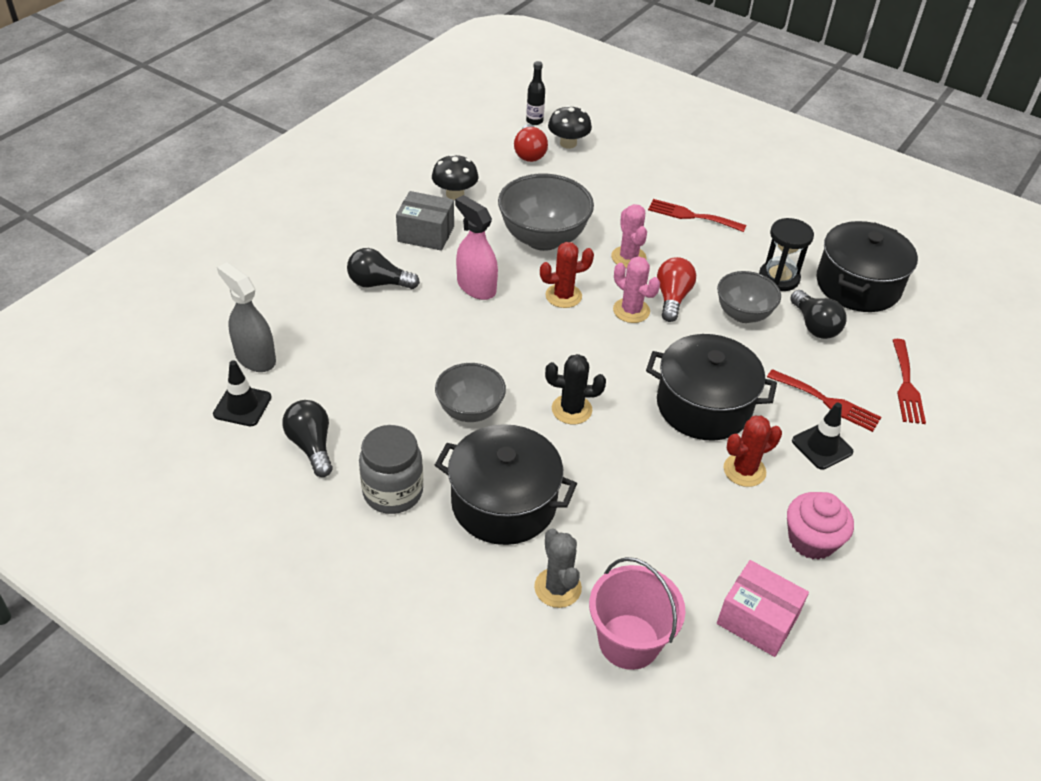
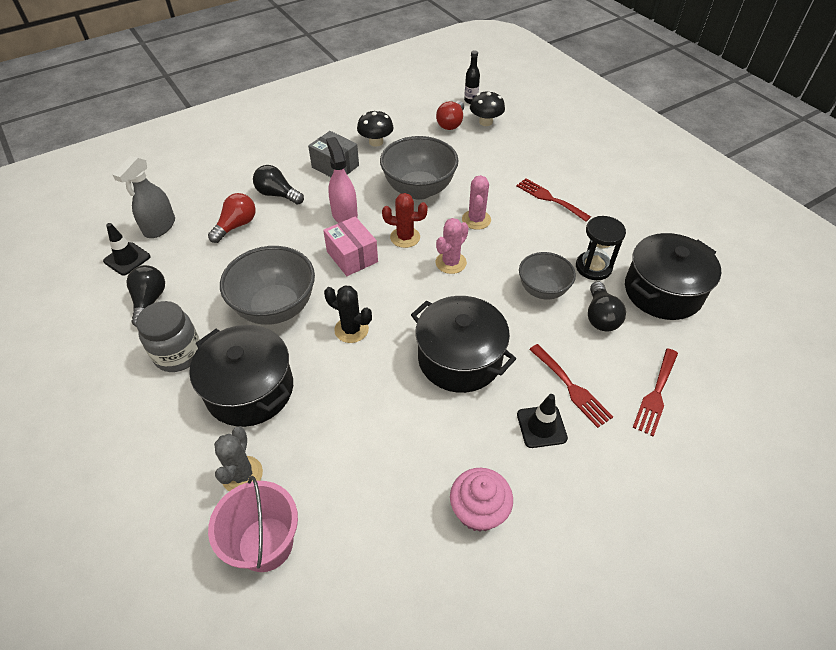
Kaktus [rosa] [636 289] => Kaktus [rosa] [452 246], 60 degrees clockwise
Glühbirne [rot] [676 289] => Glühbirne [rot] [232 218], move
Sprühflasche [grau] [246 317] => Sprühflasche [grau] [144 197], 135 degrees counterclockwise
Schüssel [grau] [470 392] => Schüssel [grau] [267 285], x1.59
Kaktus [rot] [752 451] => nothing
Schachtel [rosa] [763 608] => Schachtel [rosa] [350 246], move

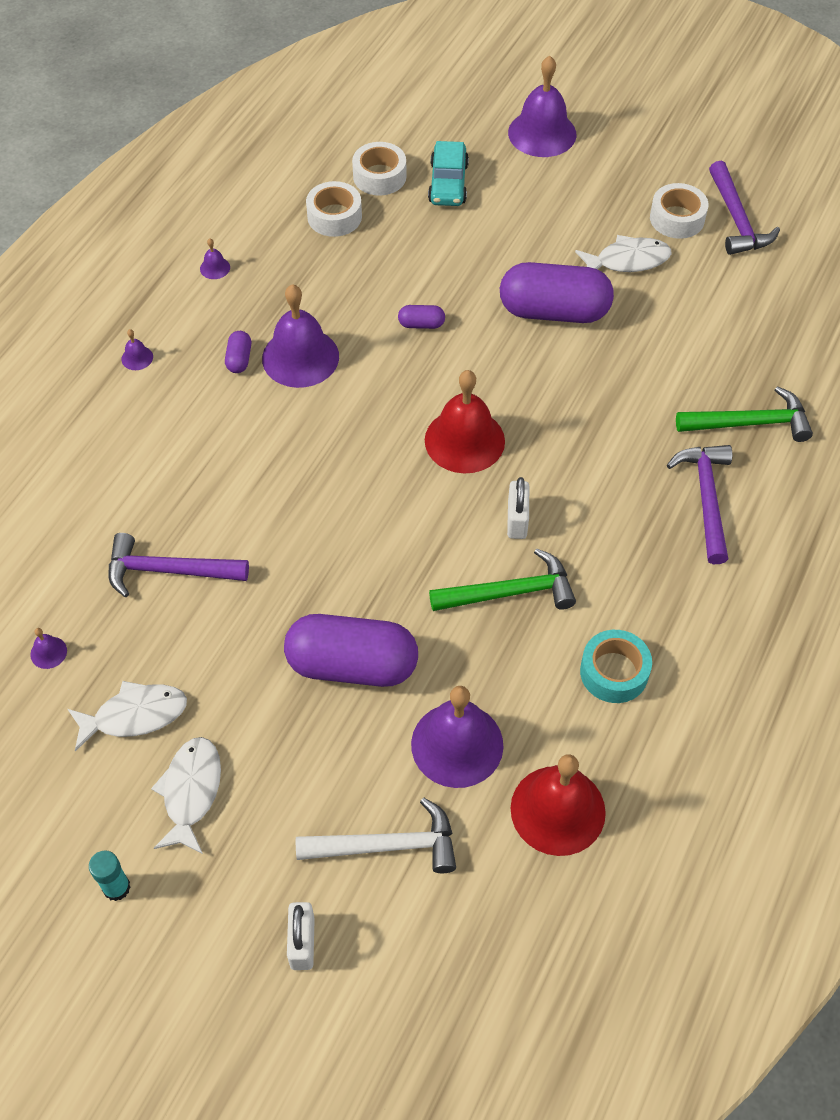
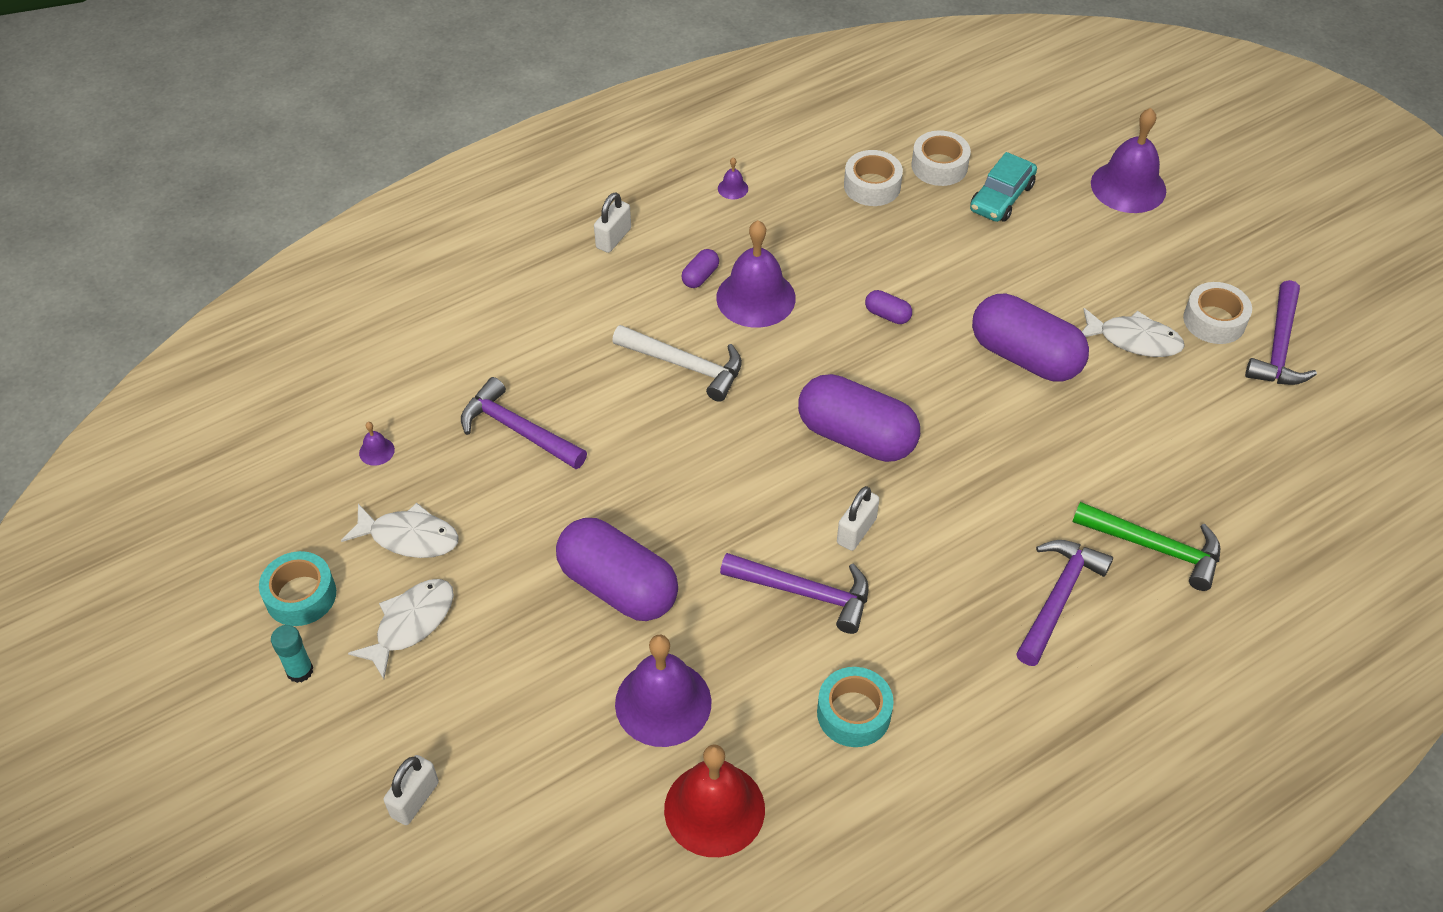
Glocke [lila] [137 349] => Vorhängeschloss [weiß] [612 222]
Glocke [rot] [465 421] => Kapsel [lila] [859 418]
Hammer [grün] [502 579] => Hammer [lila] [794 593]
Hammer [weiß] [376 835] => Hammer [weiß] [677 363], move
nothing => Klebeband [türkis] [297 588]

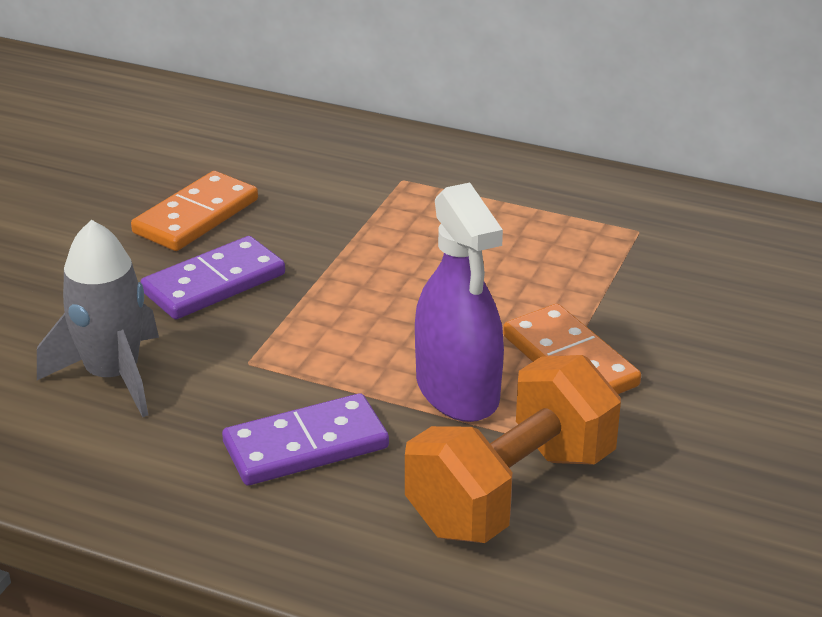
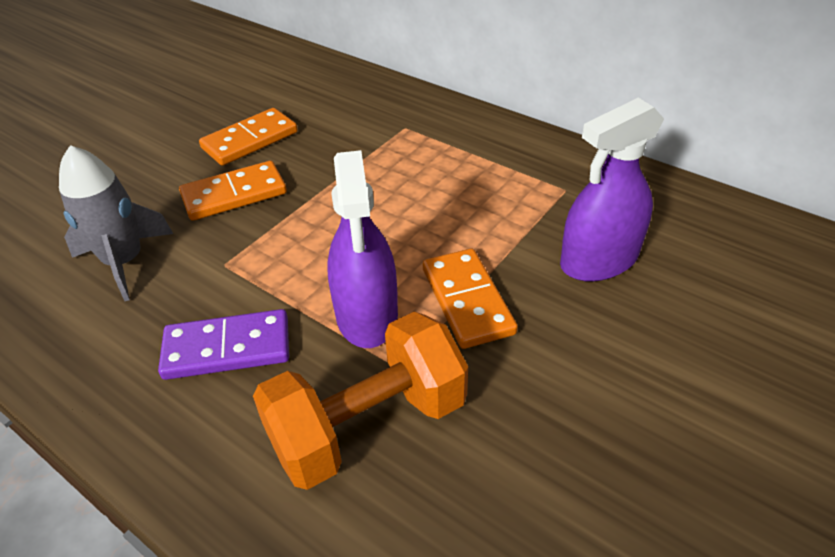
Dominostein [lila] [212 277] => Dominostein [orange] [233 191]
nothing => Sprühflasche [lila] [612 190]

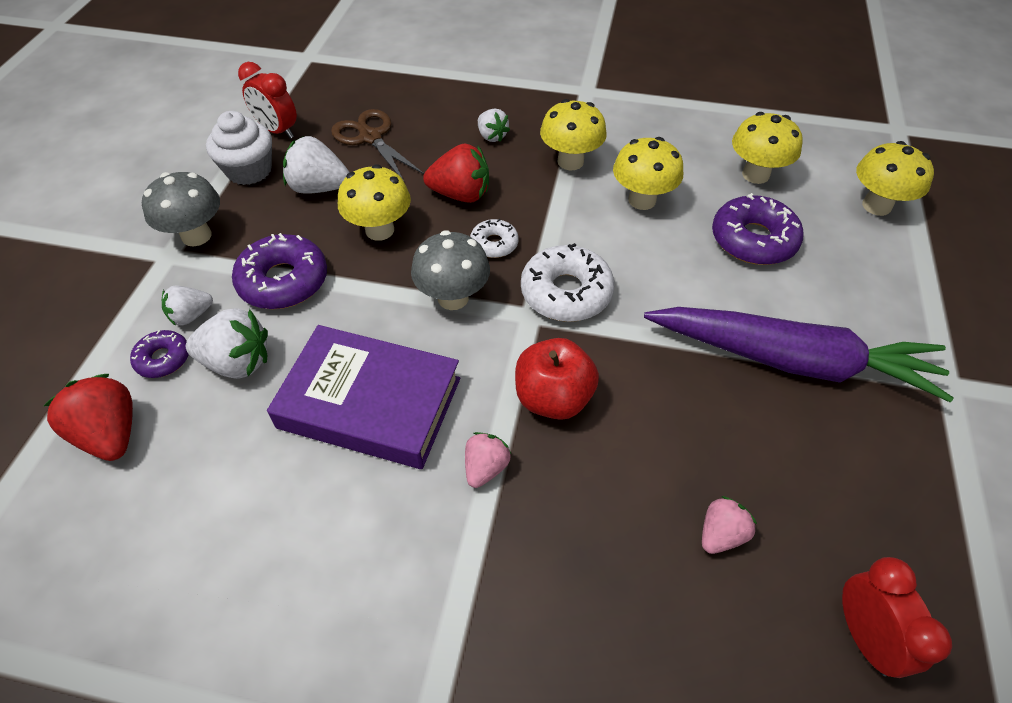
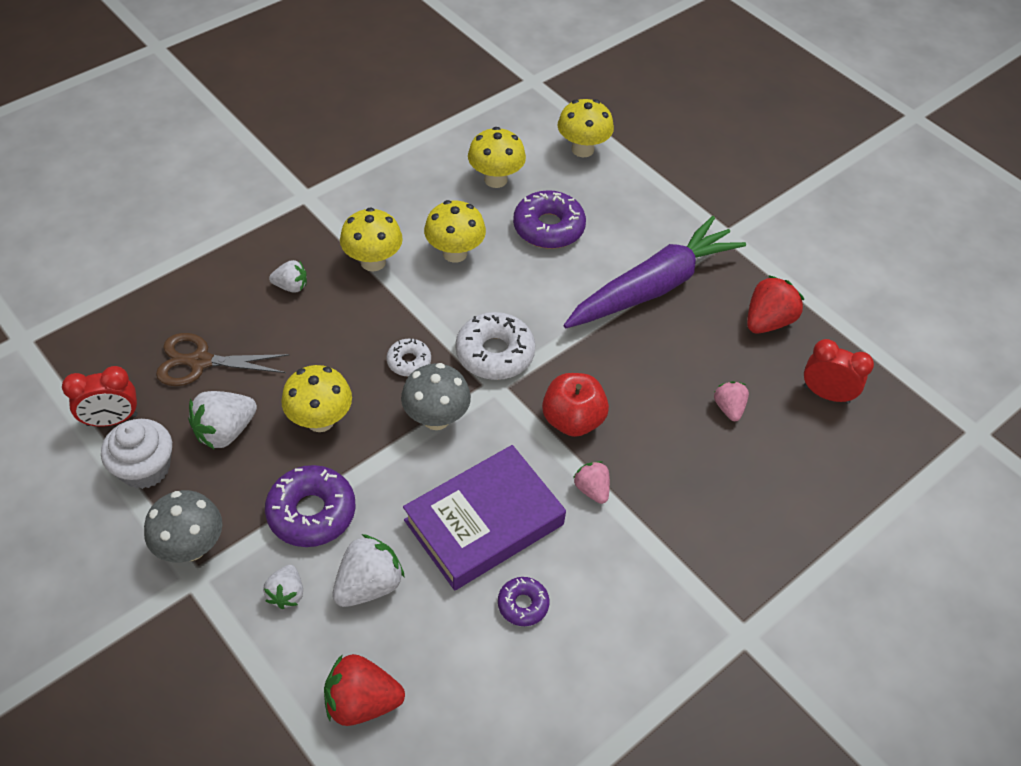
Erdbeere [rot] [456 173] => Erdbeere [rot] [775 304], move
Donut [lila] [159 354] => Donut [lila] [524 601], move

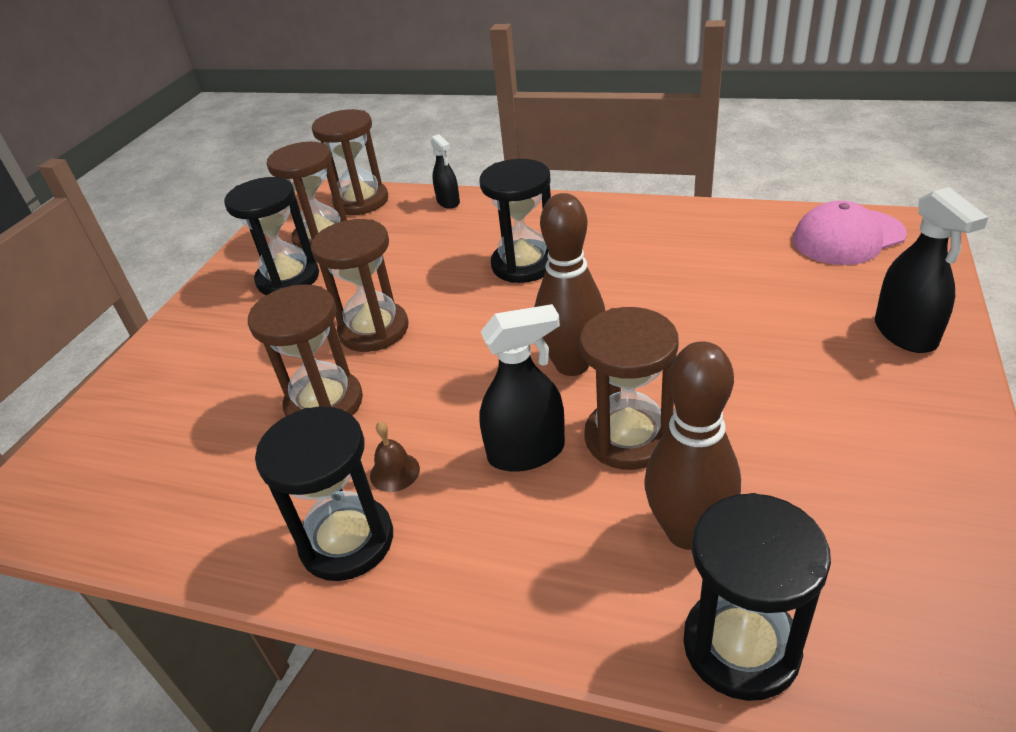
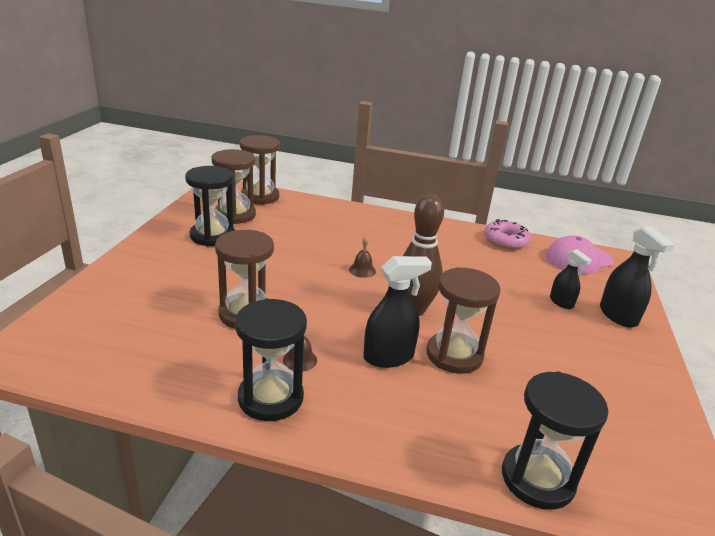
Sprühflasche [schwarz] [445 171] => Sprühflasche [schwarz] [571 279], move
Sanduhr [schwarz] [515 221] => nothing
Sanduhr [braun] [359 285] => nothing
Bowlingkegel [braun] [693 445] => nothing
nothing => Donut [rosa] [507 234]
nothing => Glocke [braun] [362 257]

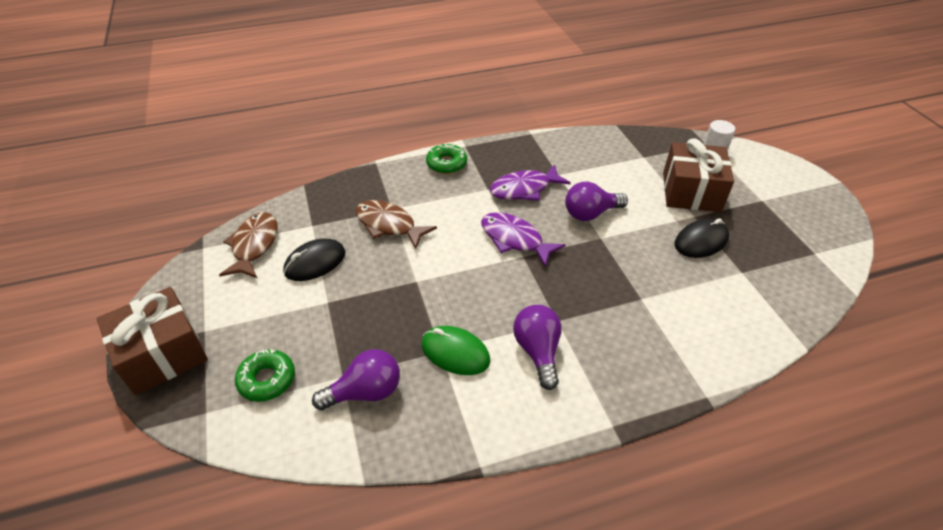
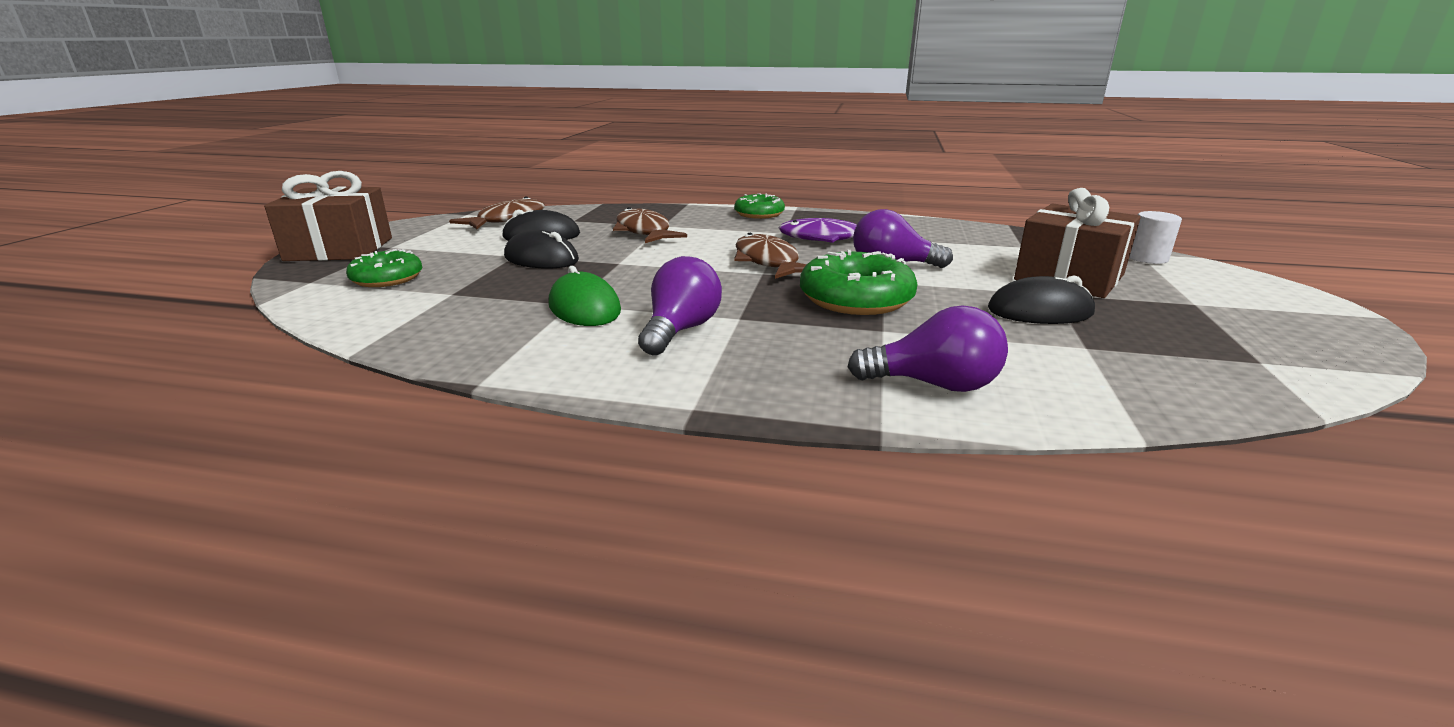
Fisch [lila] [523 239] => Fisch [braun] [770 256]
Glühbirne [lila] [356 379] => Glühbirne [lila] [928 348], move
nothing => Computermaus [schwarz] [541 249]
nothing => Donut [grün] [858 282]

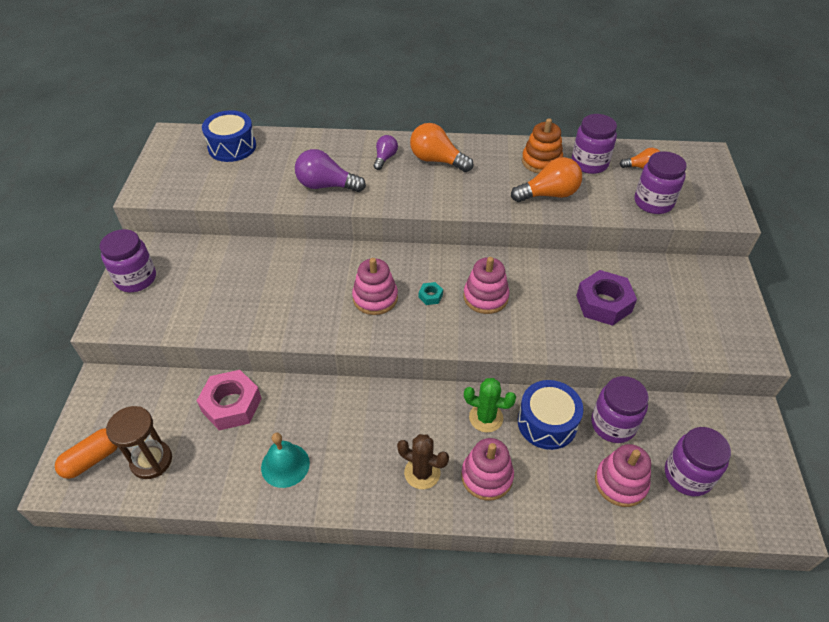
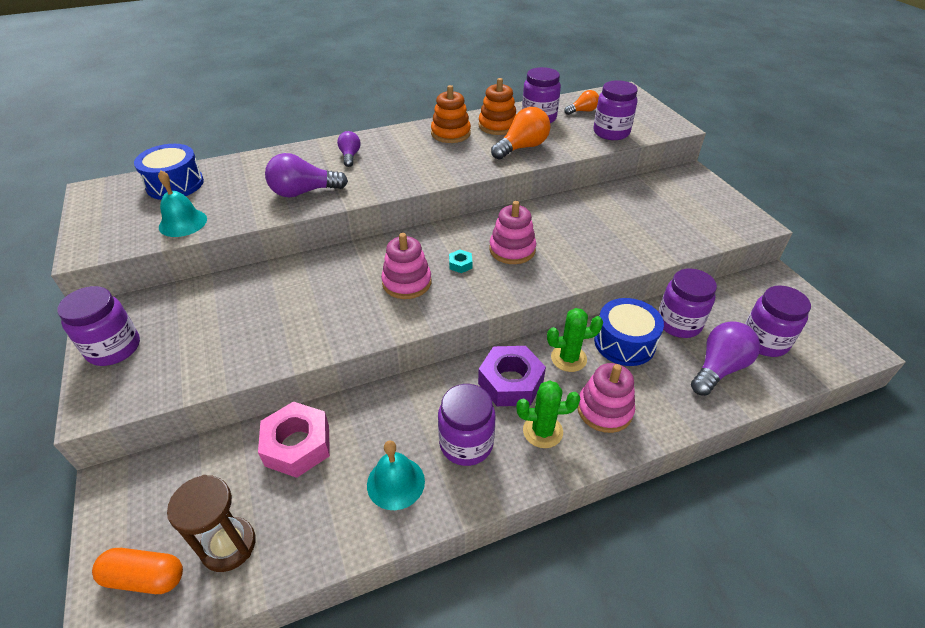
Glühbirne [orange] [442 147] => nothing
Sechskantmutter [lila] [606 298] => Sechskantmutter [lila] [512 376], move
Kapsel [orange] [86 453] => Kapsel [orange] [137 571], 75 degrees clockwise
Kaktus [braun] [423 461] => Kaktus [grün] [548 414]
Stapelspielzeug [rosa] [623 475] => Glühbirne [lila] [725 358]
nothing => Stapelspielzeug [orange] [451 114]
nothing => Glocke [türkis] [182 203]
nothing => Einmachglas [lila] [467 425]

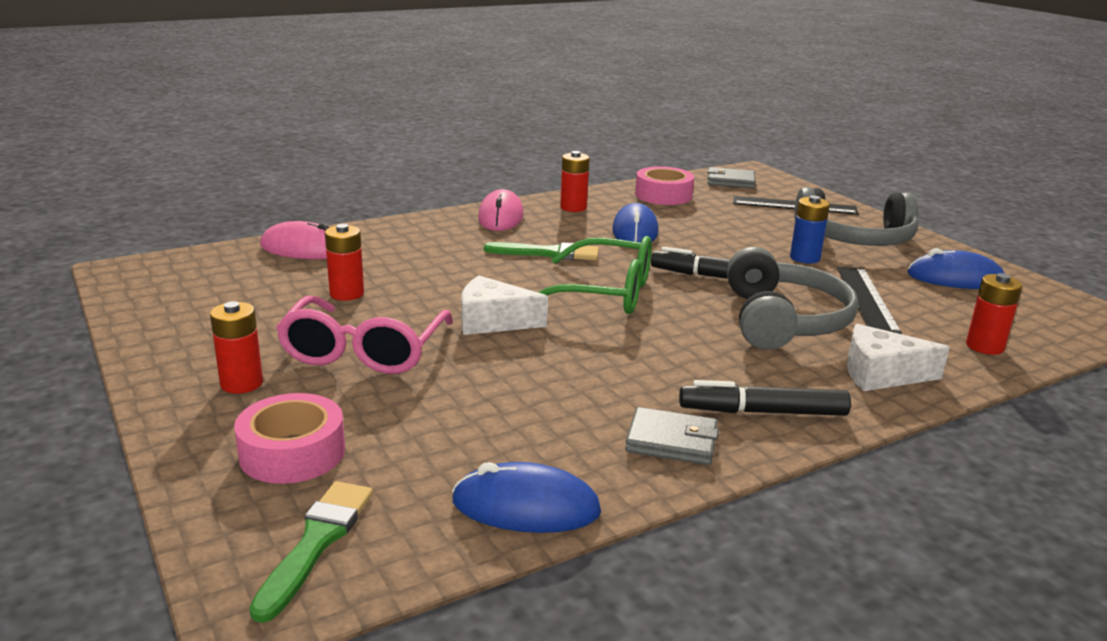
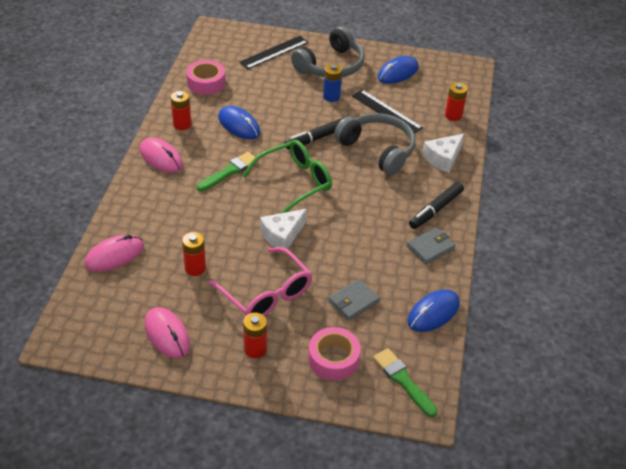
Geldbörse [grau] [731 177] => Geldbörse [grau] [354 300], move
nothing => Computermaus [rosa] [167 333]

